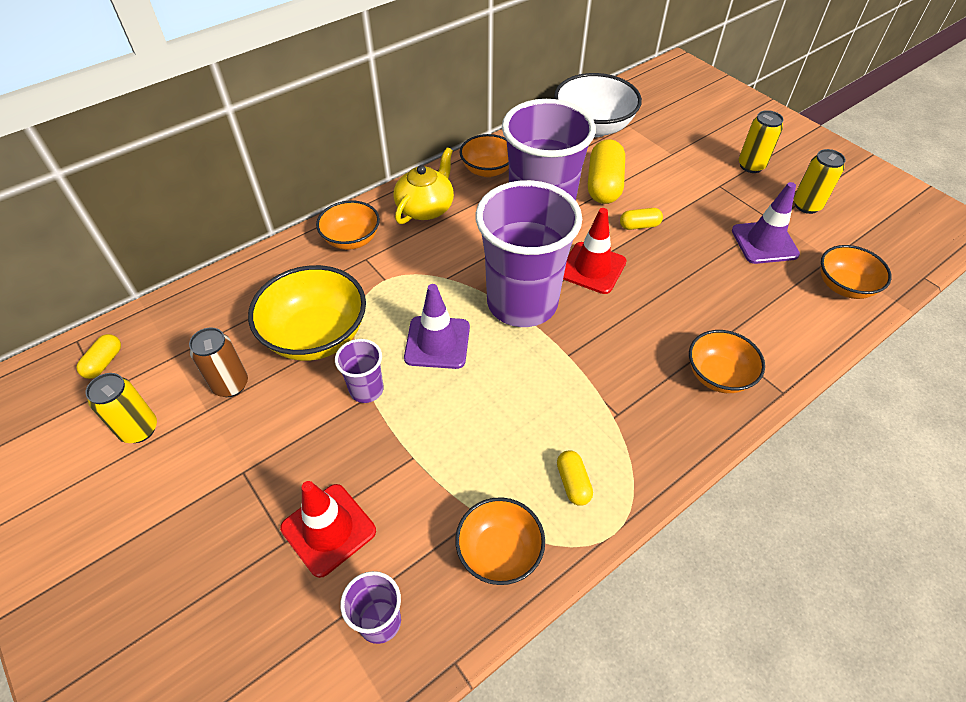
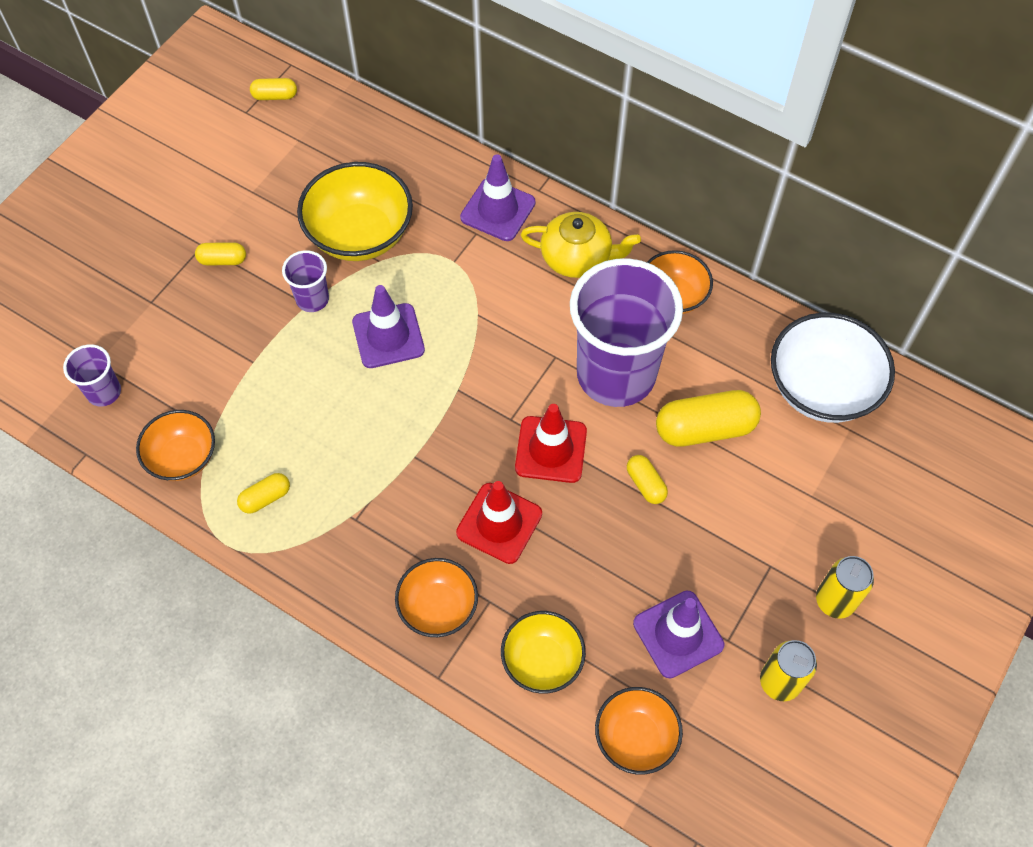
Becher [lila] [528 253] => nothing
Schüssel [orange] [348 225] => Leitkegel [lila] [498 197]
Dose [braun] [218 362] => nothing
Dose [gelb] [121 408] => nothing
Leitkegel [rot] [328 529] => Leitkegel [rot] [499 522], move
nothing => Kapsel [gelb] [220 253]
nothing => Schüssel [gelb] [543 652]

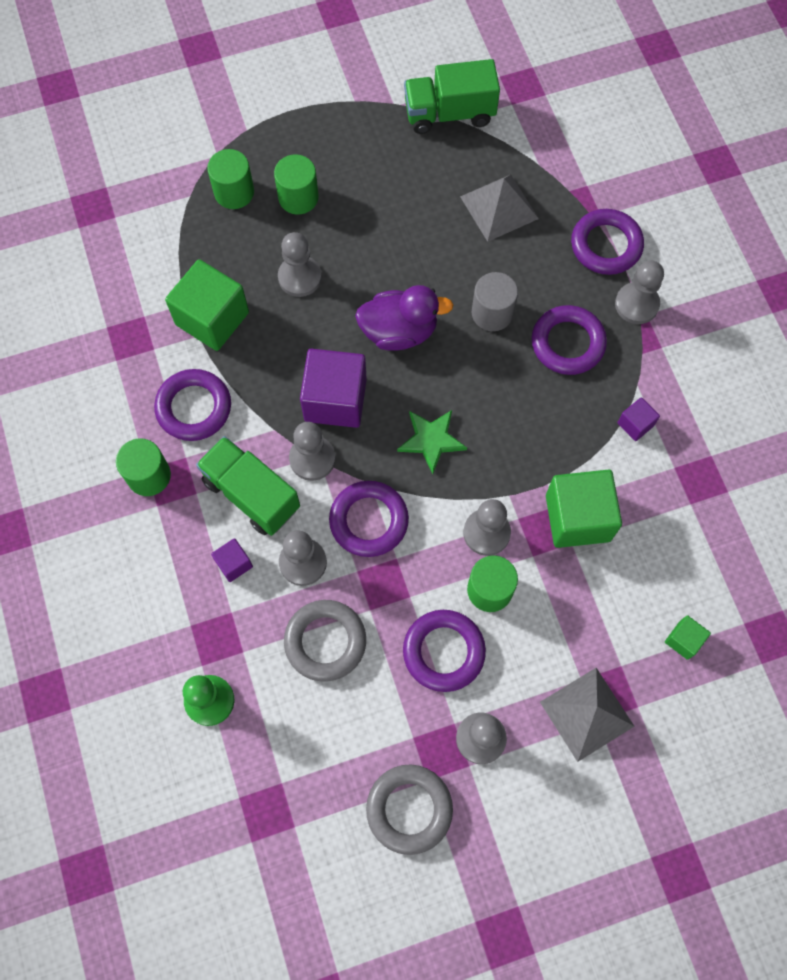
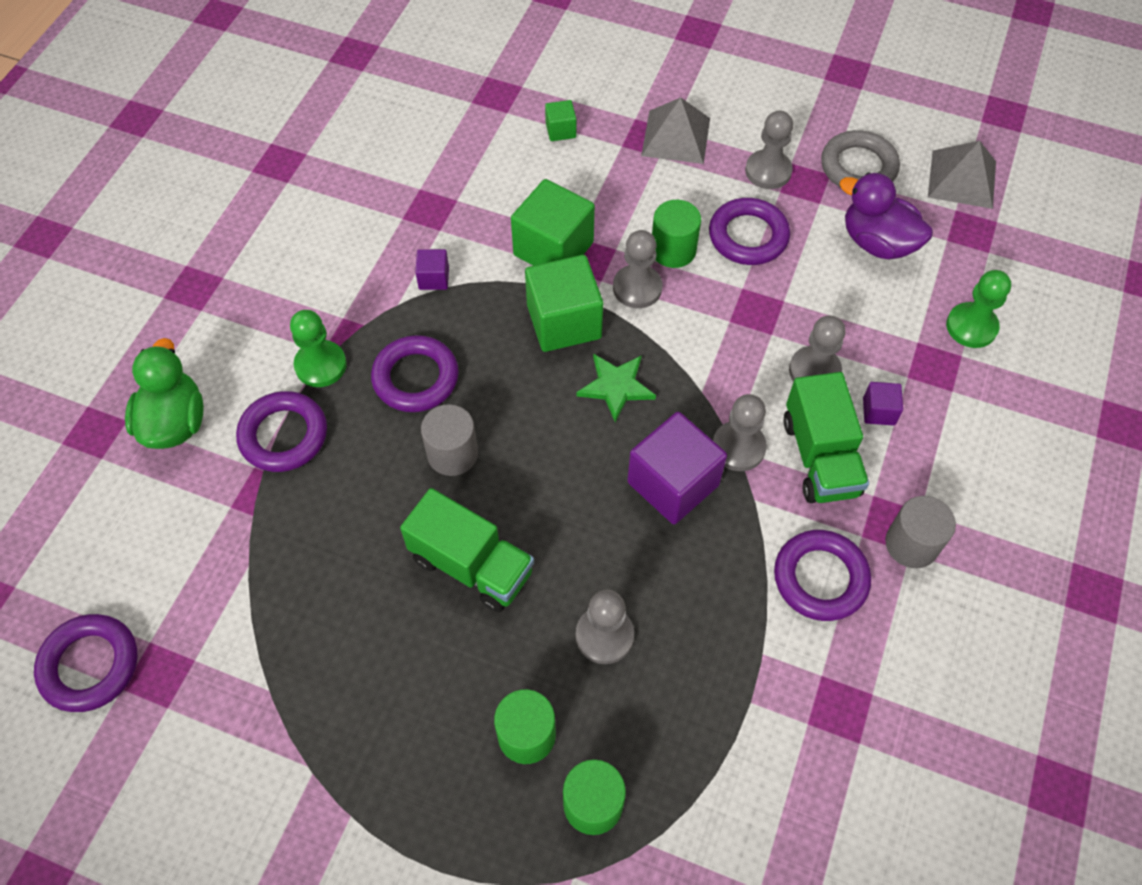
Lastwagen [grün] [452 96] => Lastwagen [grün] [467 550], move
Pyramide [grau] [499 208] => Pyramide [grau] [962 175], move
Kubus [grün] [207 305] => Kubus [grün] [564 303], move
Bauer [grau] [639 292] => Bauer [grün] [318 348]
Ente [lila] [404 318] => Ente [lila] [886 216], move
Vollzylinder [grün] [143 467] => Vollzylinder [grau] [920 532]
Ring [lila] [369 519] => Ring [lila] [86 663], move
Ring [grau] [325 641] => nothing
nothing => Ente [grün] [164 393]

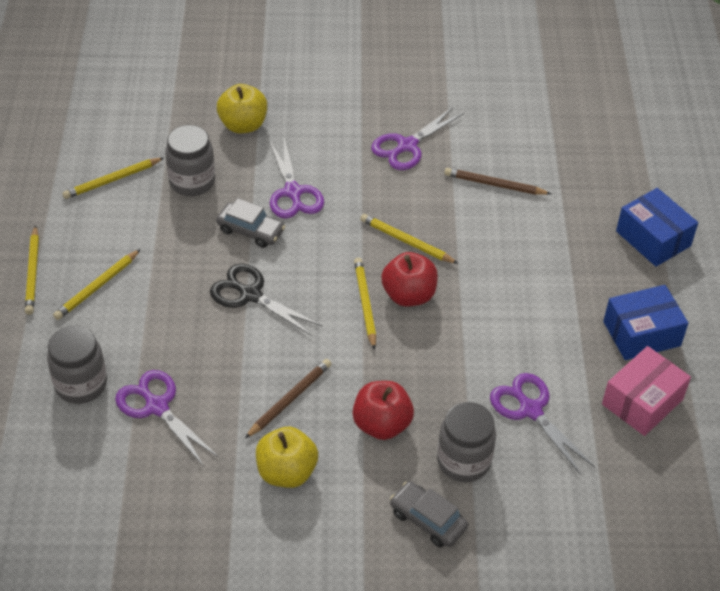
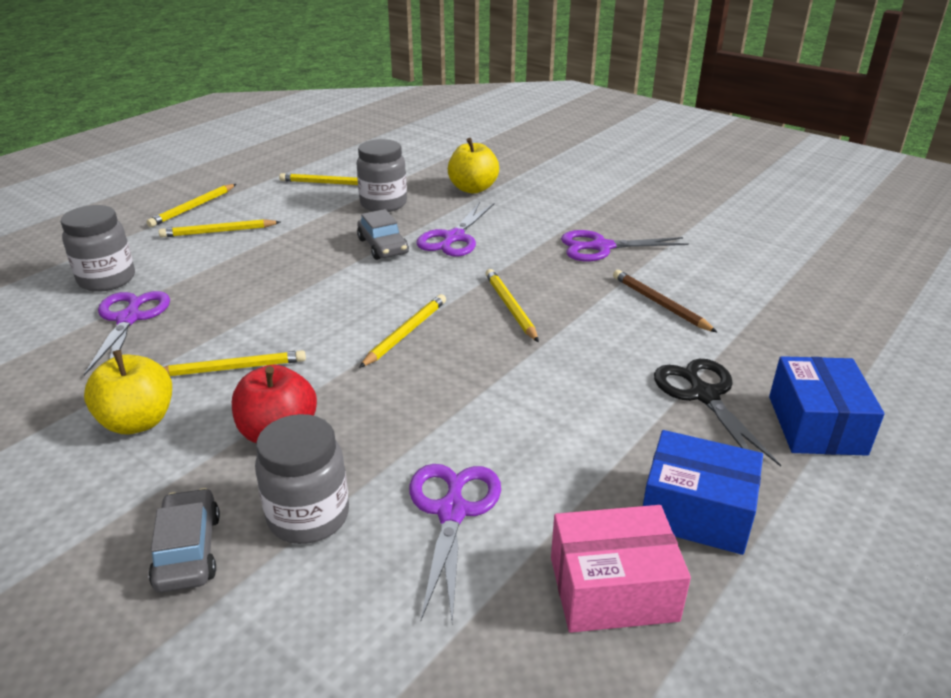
Apfel [rot] [409 279] => nothing
Schere [schwarz] [266 300] => Schere [schwarz] [717 413], move
Bleistift [braun] [288 398] => Bleistift [gelb] [235 363]

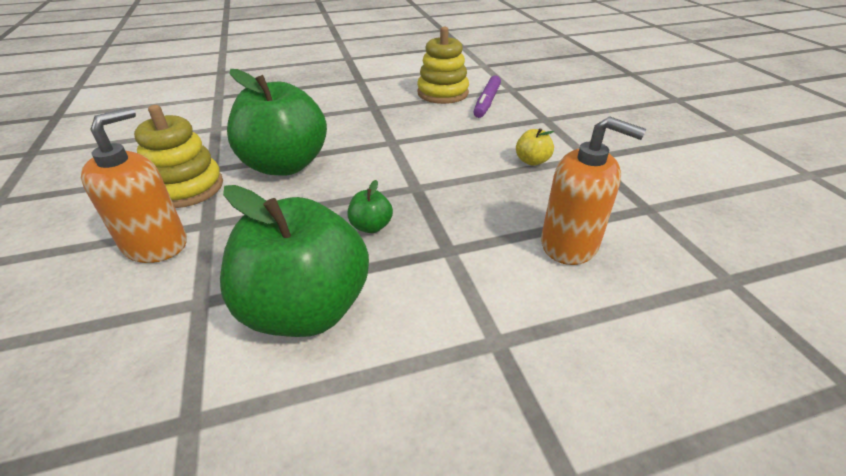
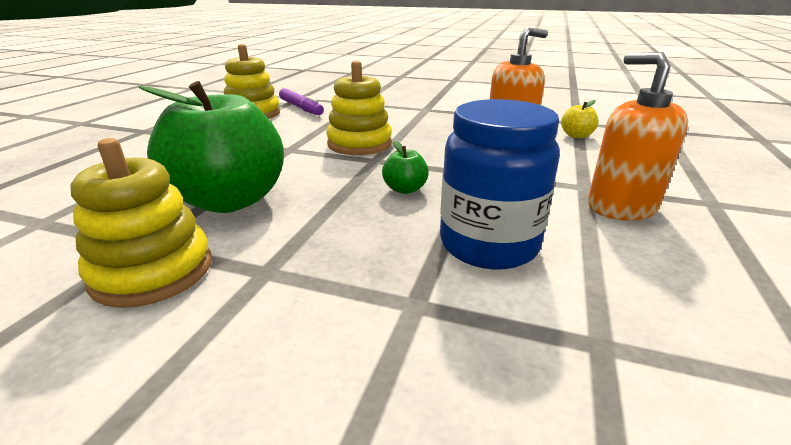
Seifenspender [orange] [134 185] => Seifenspender [orange] [638 136], move
Apfel [gelb] [535 147] => Apfel [gelb] [580 119], move
Apfel [grün] [294 261] => Einmachglas [blau] [500 184]
nothing => Stapelspielzeug [gelb] [359 108]

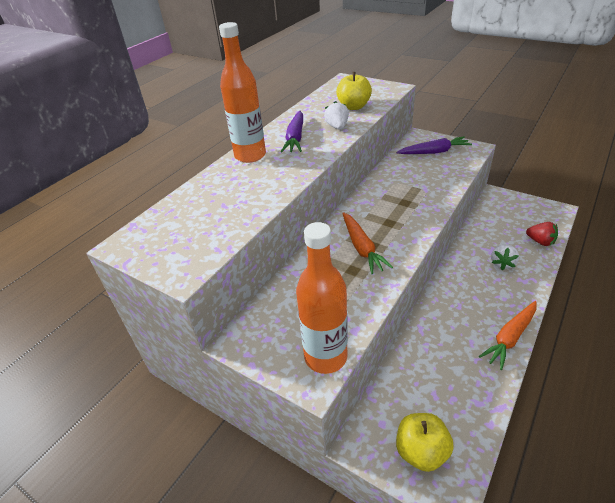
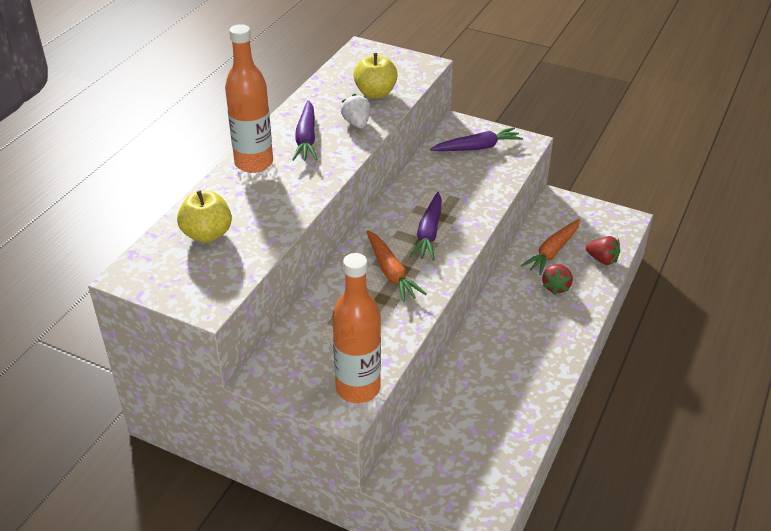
Erdbeere [weiß] [505 257] => Erdbeere [rot] [557 279]
Karotte [orange] [508 335] => Karotte [orange] [550 247], move
Apfel [gelb] [425 442] => Apfel [gelb] [204 216], move
nothing => Karotte [lila] [425 226]

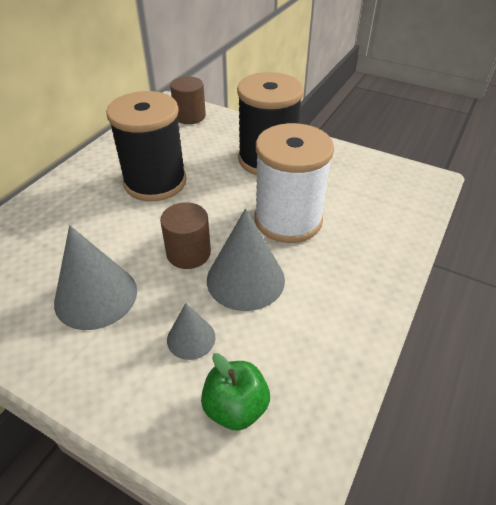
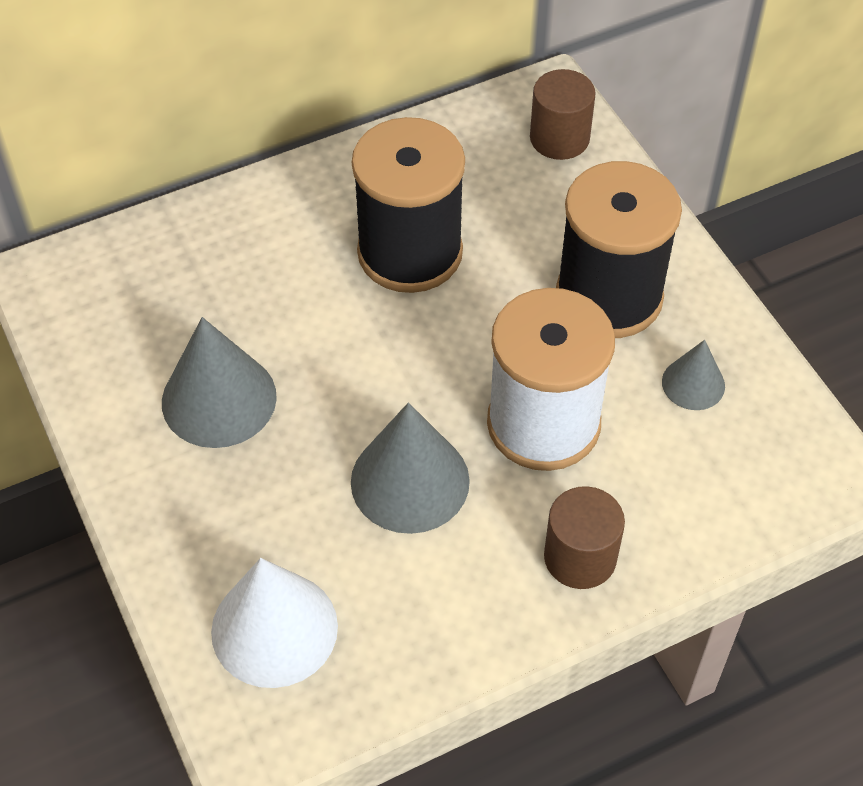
Vollzylinder [braun] [185 235] => Vollzylinder [braun] [584 537], move
Kegel [grau] [191 331] => Kegel [grau] [693 375], move
Apfel [grün] [235 392] => Kegel [weiß] [274 623]

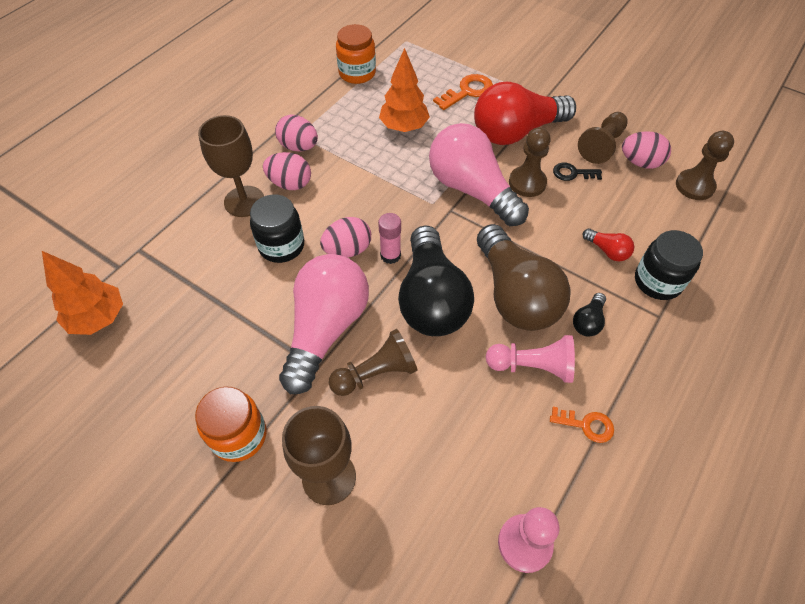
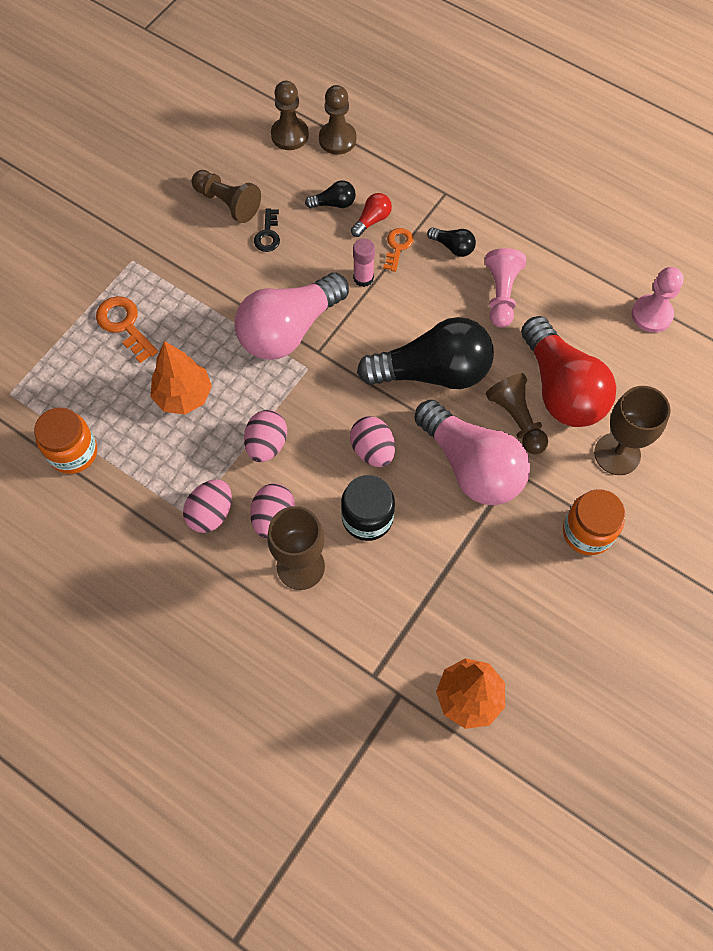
Glühbirne [rot] [525 113] => Glühbirne [rot] [568 371], move
Bauer [braun] [530 162] => Bauer [braun] [337 120], move
Ei [rosa] [646 150] => Ei [rosa] [265 436], move
Klebestift [rosa] [389 238] => Klebestift [rosa] [364 262], move
Glühbirne [braun] [524 277] => nothing
Einmachglas [schwarz] [669 265] => nothing
Glühbirne [rosa] [324 324] => Glühbirne [rosa] [472 452], 150 degrees counterclockwise
Schlüssel [orange] [582 425] => Schlüssel [orange] [398 250], move
nothing => Glühbirne [schwarz] [330 194]

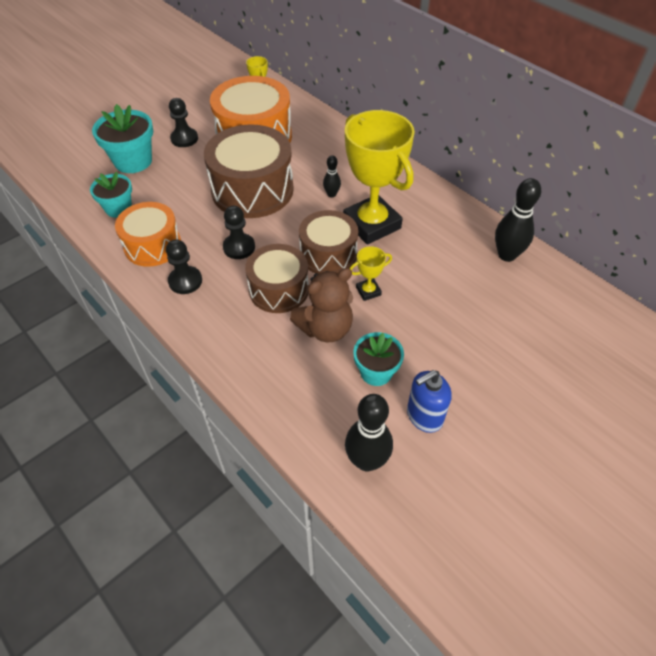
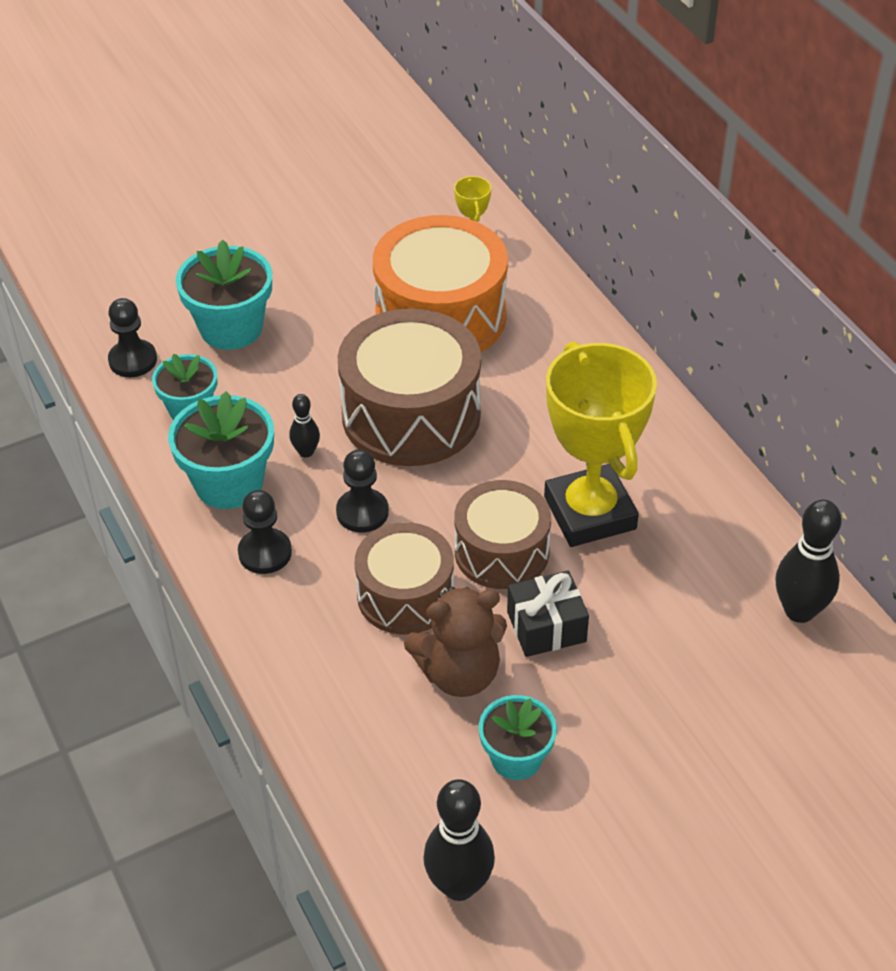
Bauer [schwarz] [183 122] => Bauer [schwarz] [132 337], move
Bowlingkegel [schwarz] [332 176] => Bowlingkegel [schwarz] [304 426], move
Trommel [orange] [148 234] => Blumentopf [türkis] [221 450]
Pokal [gelb] [371 273] => Geschenk [schwarz] [548 614]
Seifenspender [blau] [429 401] => nothing

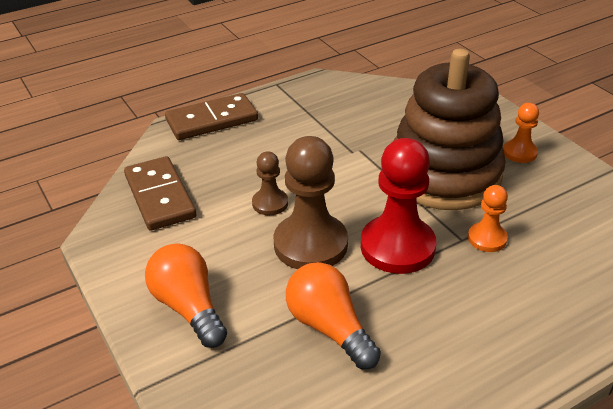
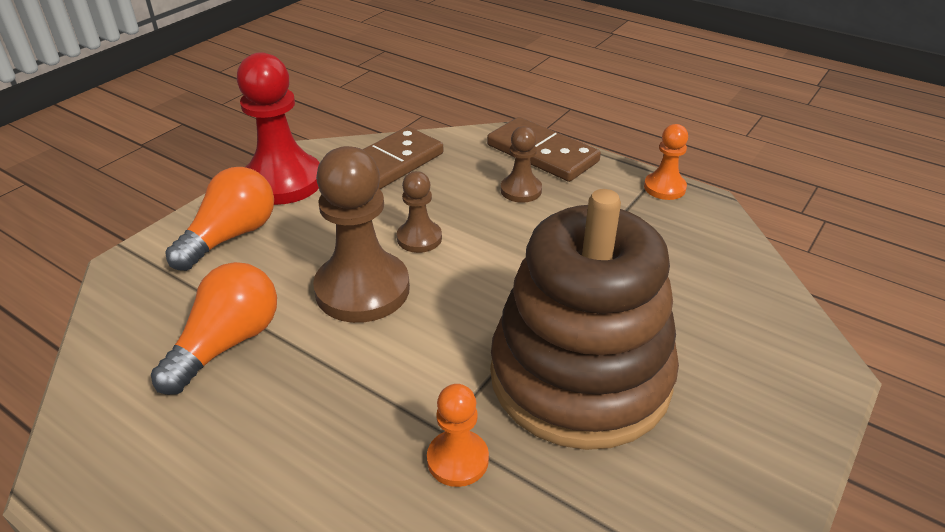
Bauer [orange] [521 133] => Bauer [orange] [666 162], move
Bauer [rot] [398 206] => Bauer [rot] [278 128], move
nothing => Bauer [braun] [521 164]

